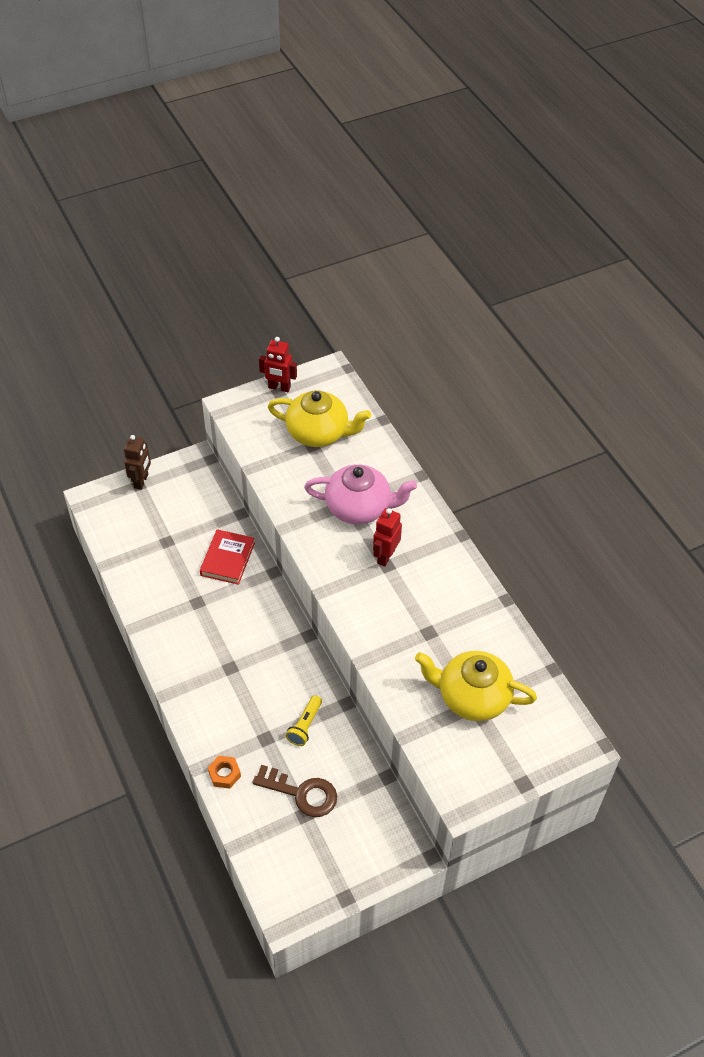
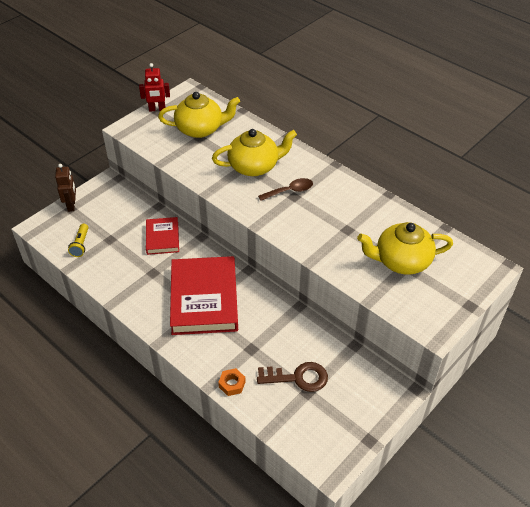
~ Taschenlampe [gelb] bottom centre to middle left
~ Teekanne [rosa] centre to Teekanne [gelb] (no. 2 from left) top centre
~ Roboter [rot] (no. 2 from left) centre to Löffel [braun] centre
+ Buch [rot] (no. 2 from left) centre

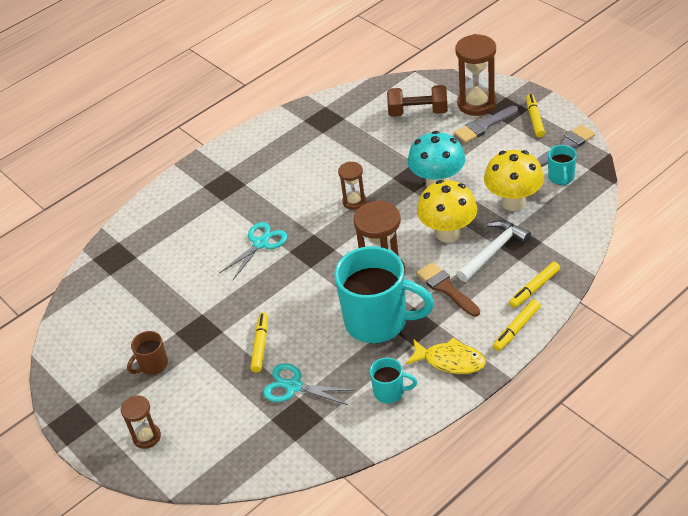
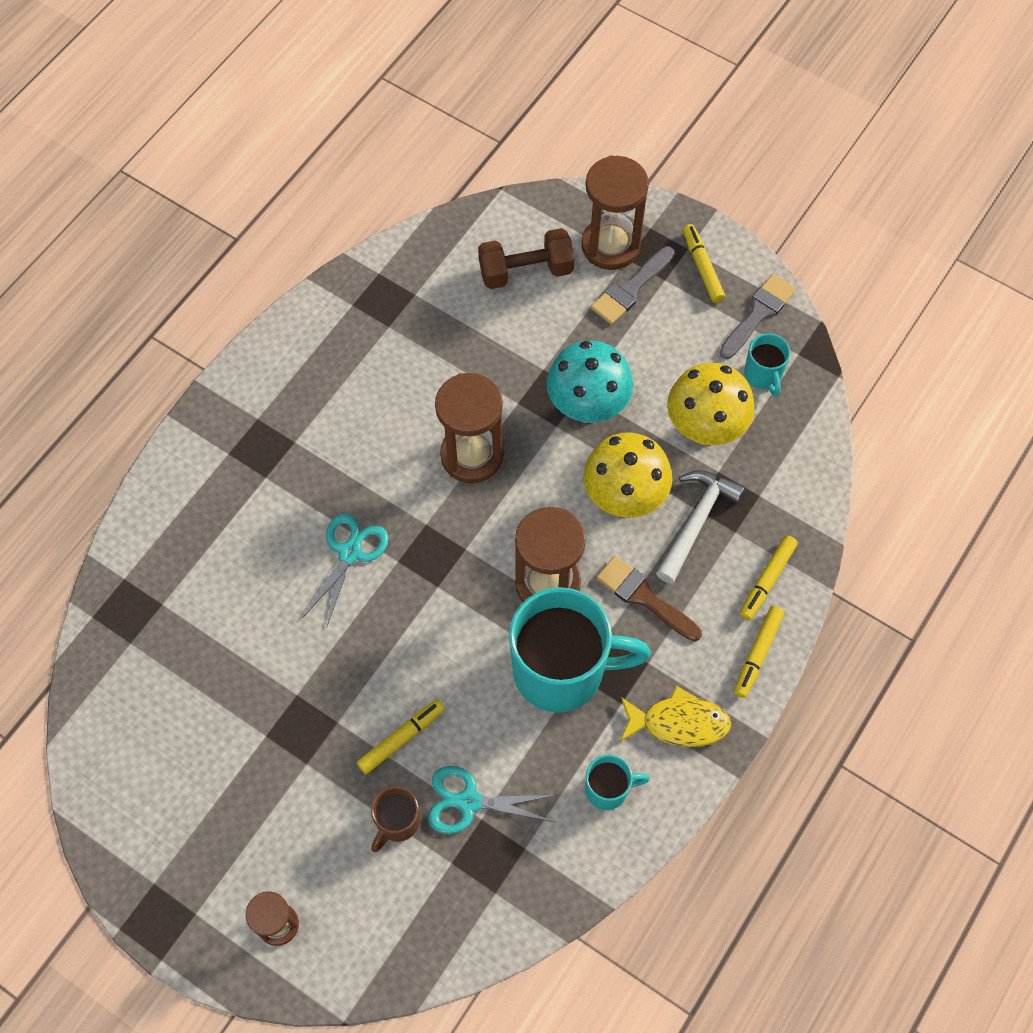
~ Tasse [braun] bottom left to bottom centre
~ Filzstift [gelb] (no. 1 from left) centre = bottom centre 60 degrees clockwise
~ Sanduhr [braun] (no. 2 from left) centre = centre x1.74

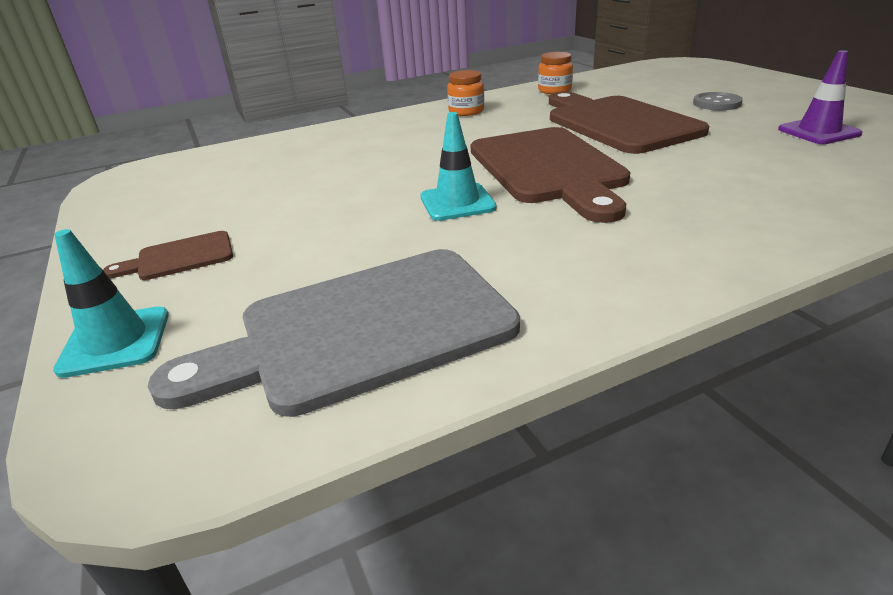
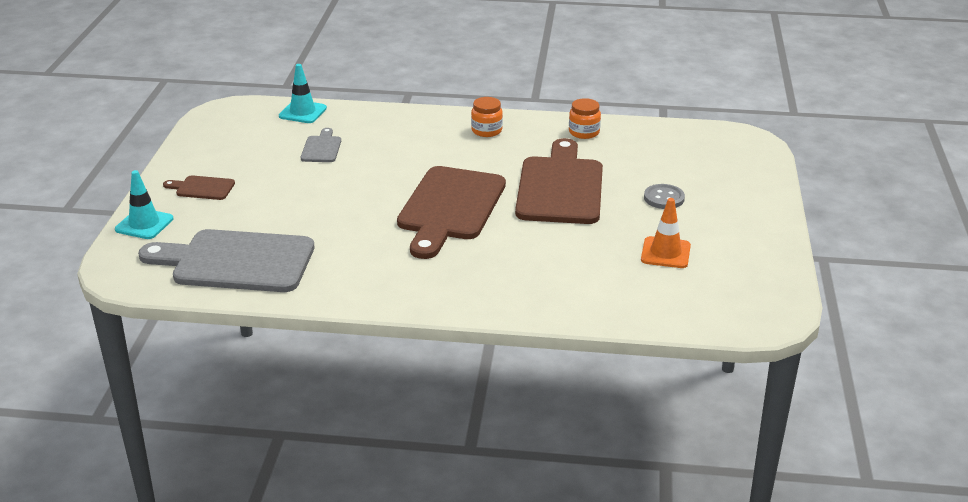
~ Leitkegel [türkis] (no. 2 from left) top centre to top left
~ Leitkegel [lila] top right to Leitkegel [orange] middle right
+ Schneidebrett [grau] (no. 2 from left) top left

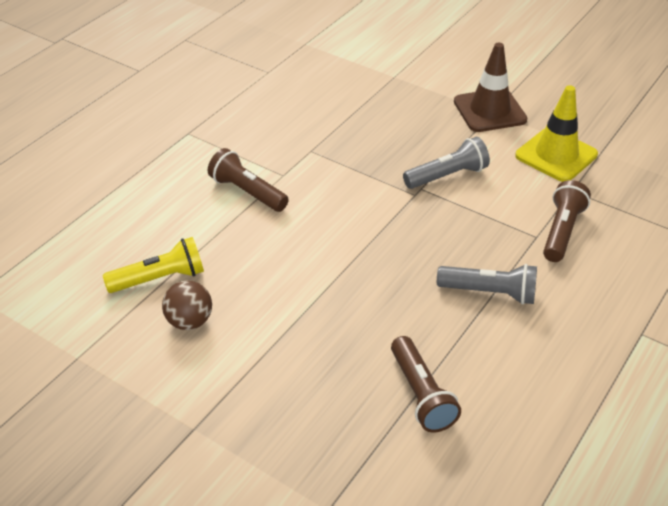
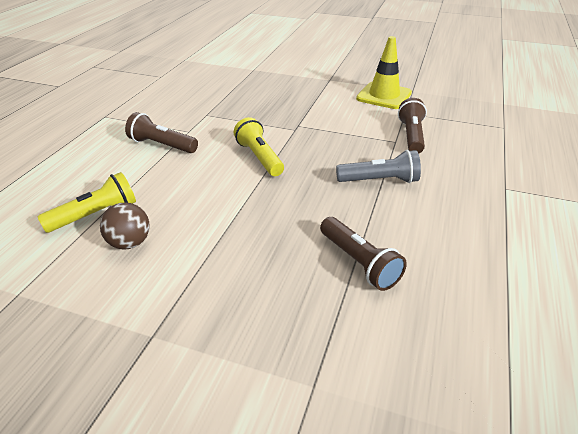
- Taschenlampe [grau] (no. 1 from left) top right
- Leitkegel [braun] top right
+ Taschenlampe [gelb] (no. 2 from left) centre

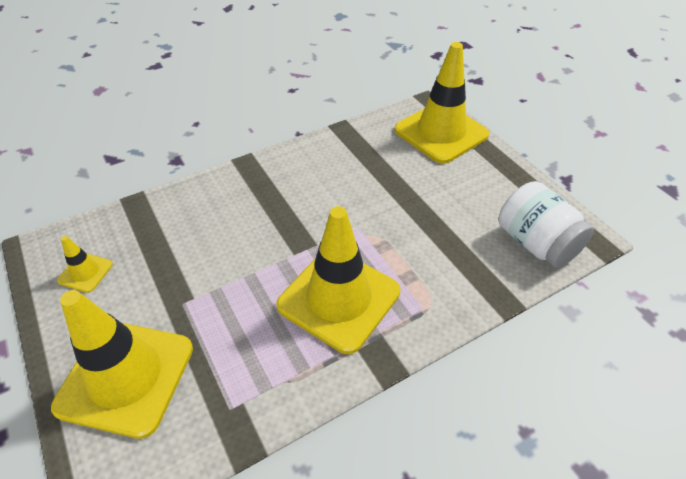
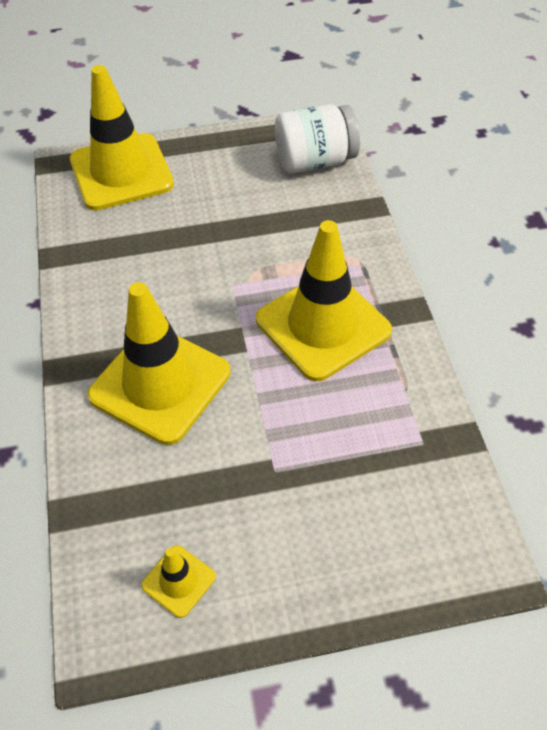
~ Leitkegel [gelb] (no. 2 from left) bottom left to middle left

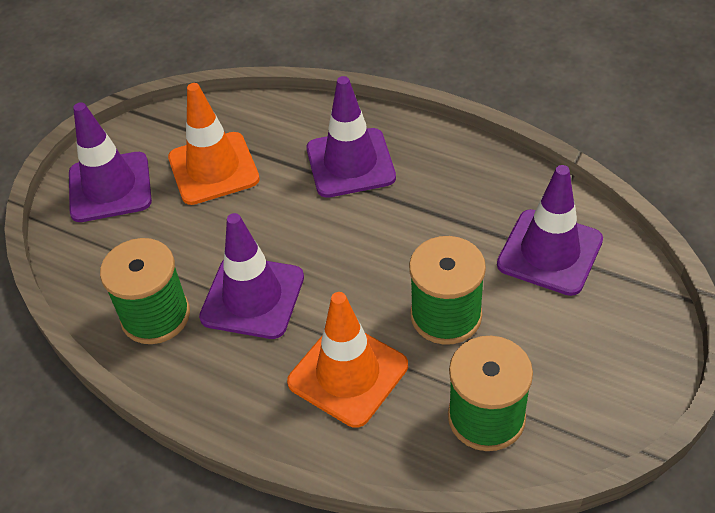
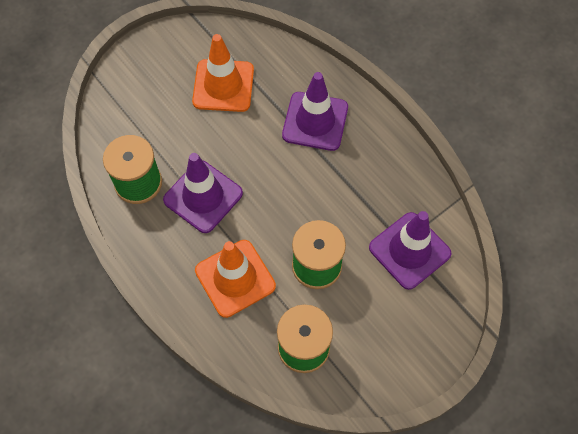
- Leitkegel [lila] (no. 1 from left) top left

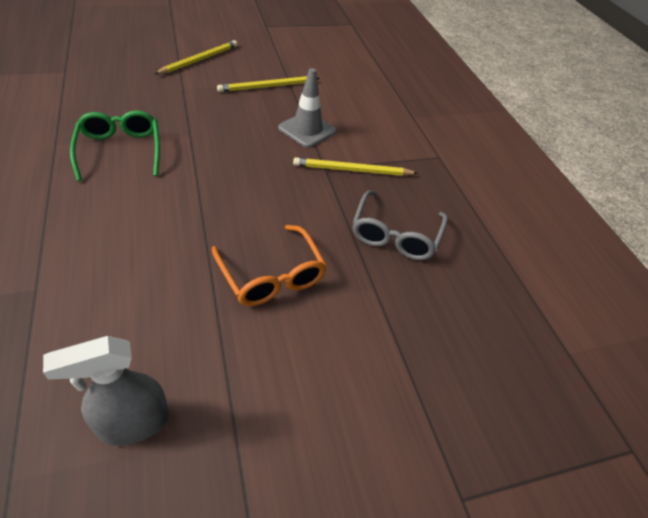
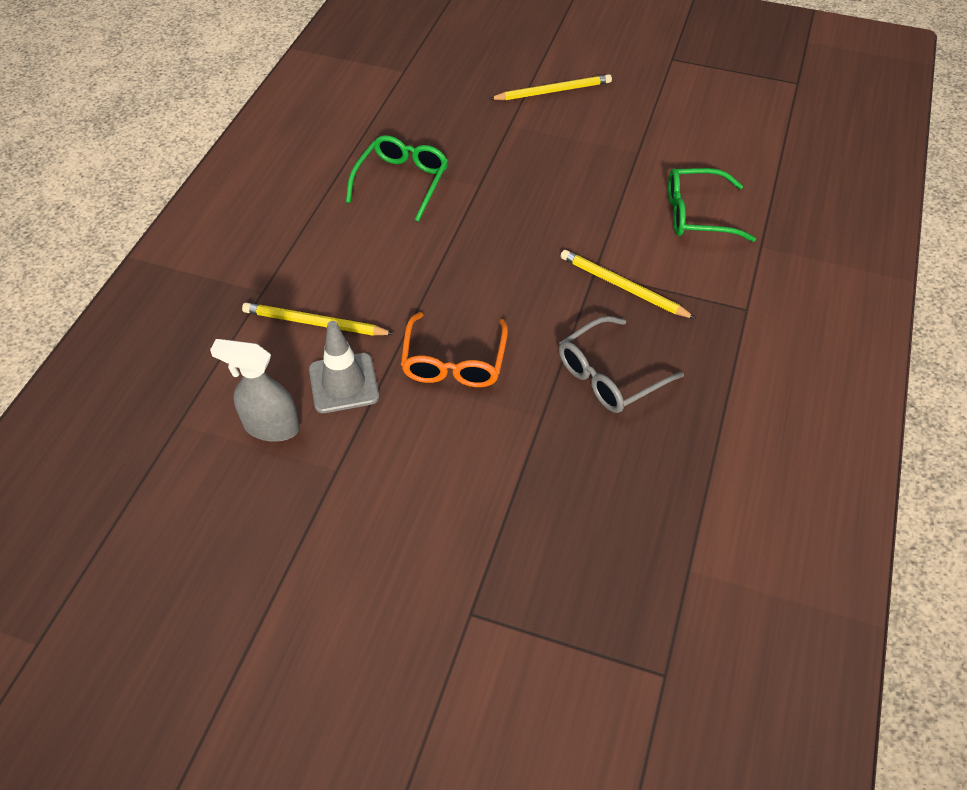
~ Bleistift [gelb] (no. 2 from left in the first image) top centre to Bleistift [gelb] (no. 1 from left) middle left
~ Leitkegel [grau] top centre to centre
+ Brille [grün] (no. 2 from left) top right

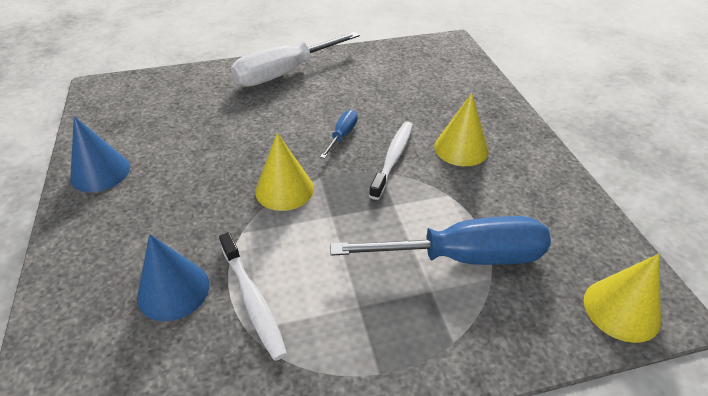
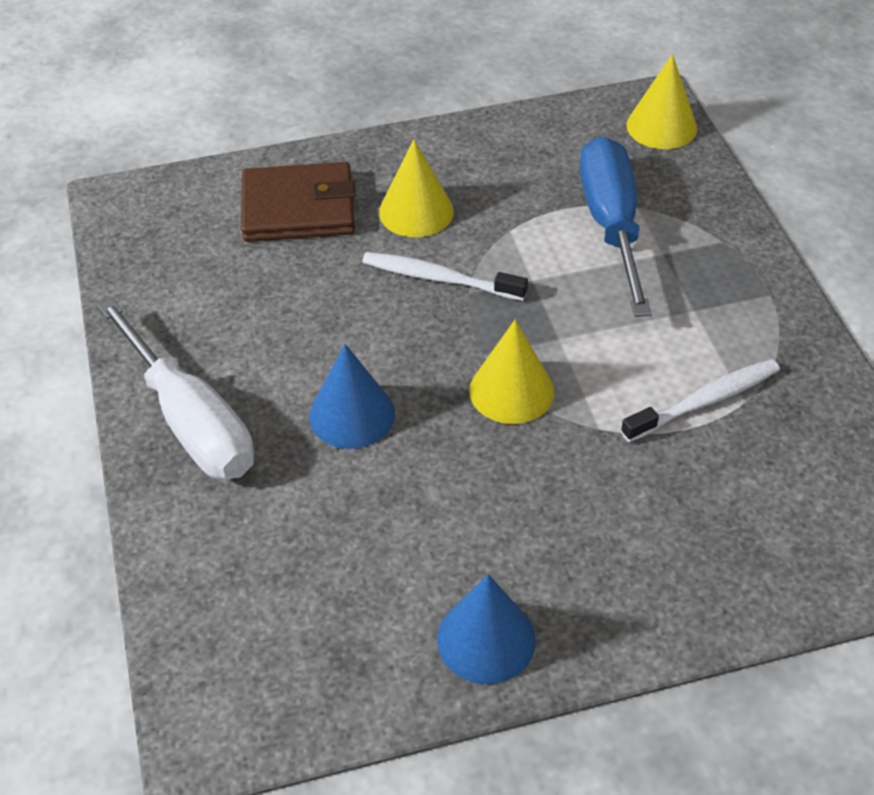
~ Kegel [blau] (no. 2 from left in the first image) bottom left to Kegel [blau] (no. 1 from left) centre
- Schraubenzieher [blau] (no. 1 from left) centre
+ Geldbörse [braun] top centre

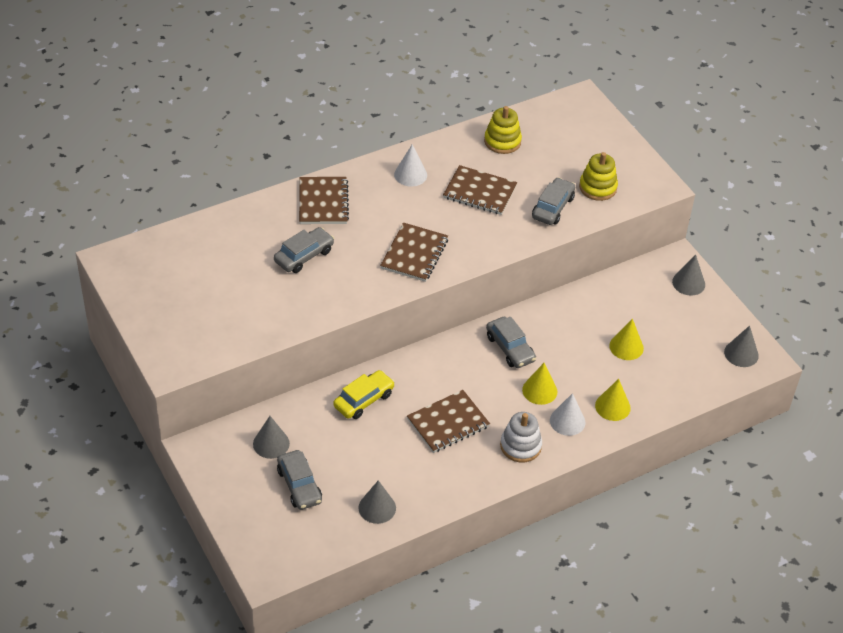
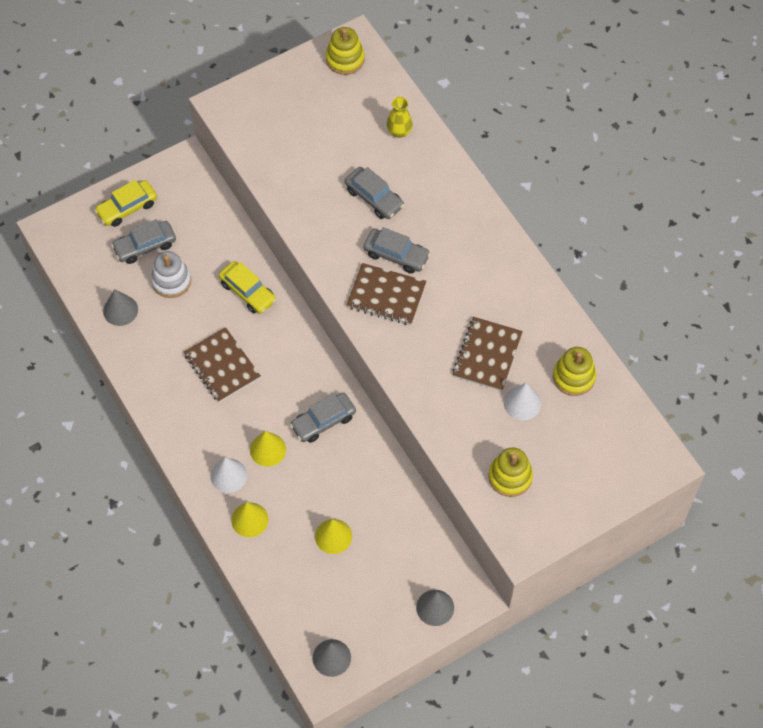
- Kegel [grau] (no. 1 from left) bottom left
- Notizbuch [braun] (no. 1 from left) top centre
~ Kegel [weiß] (no. 1 from left in the first image) top centre to Kegel [weiß] (no. 2 from left) middle right
~ Stapelspielzeug [weiß] bottom centre to middle left
~ Auto [grau] (no. 4 from left) top centre to centre
+ Auto [gelb] (no. 1 from left) top left
+ Stapelspielzeug [gelb] (no. 1 from left) top centre
+ Vase [gelb] top centre

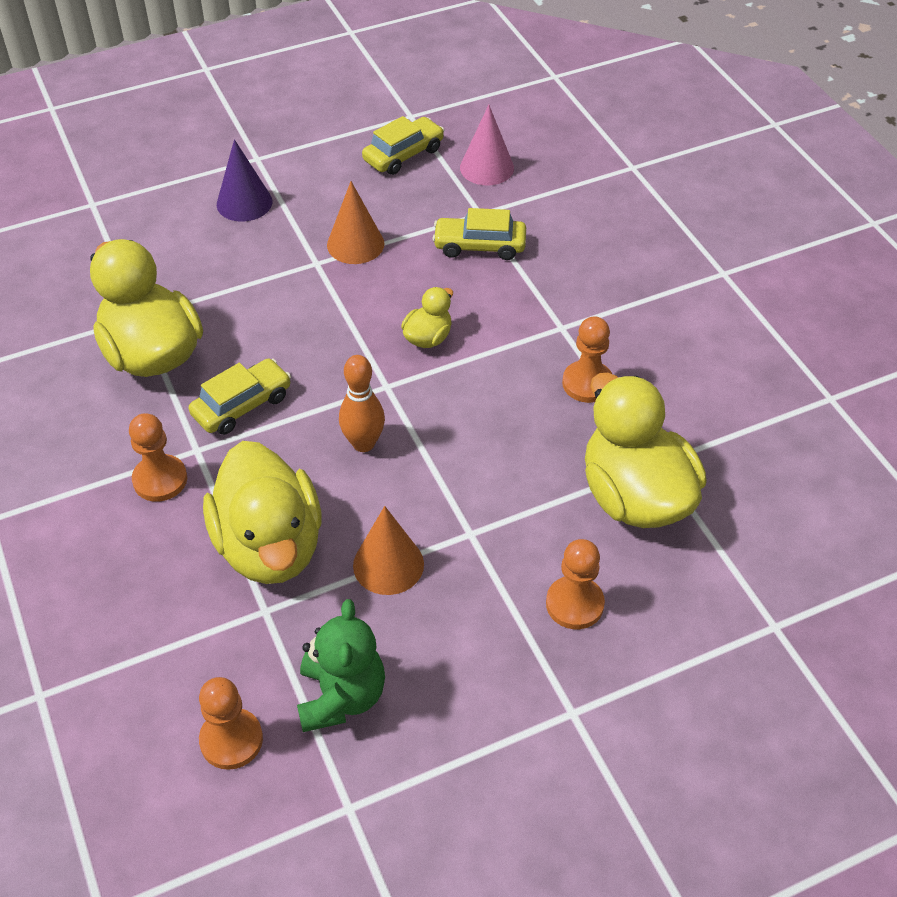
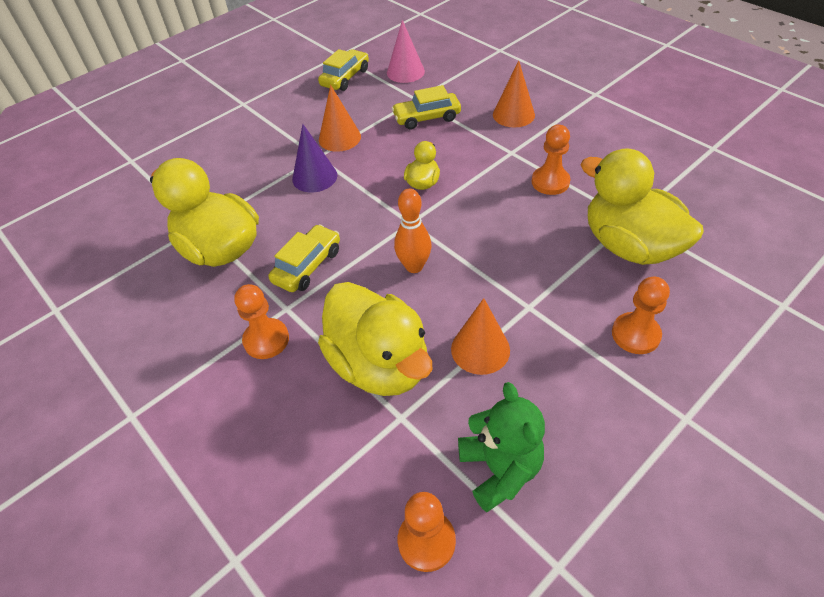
~ Kegel [lila] top left to top centre
+ Kegel [orange] (no. 3 from left) top centre

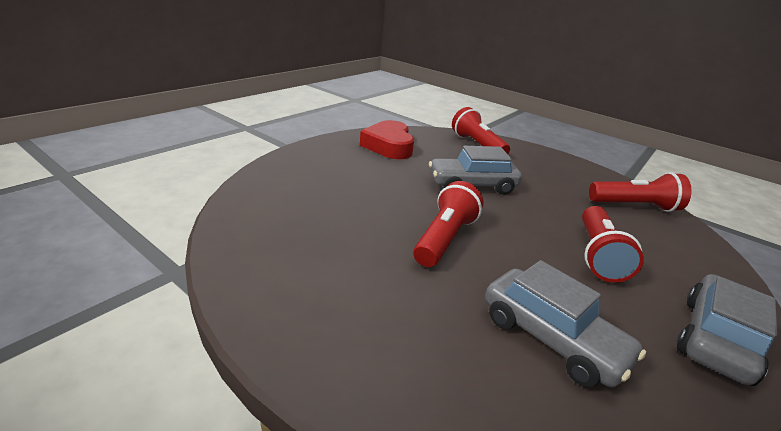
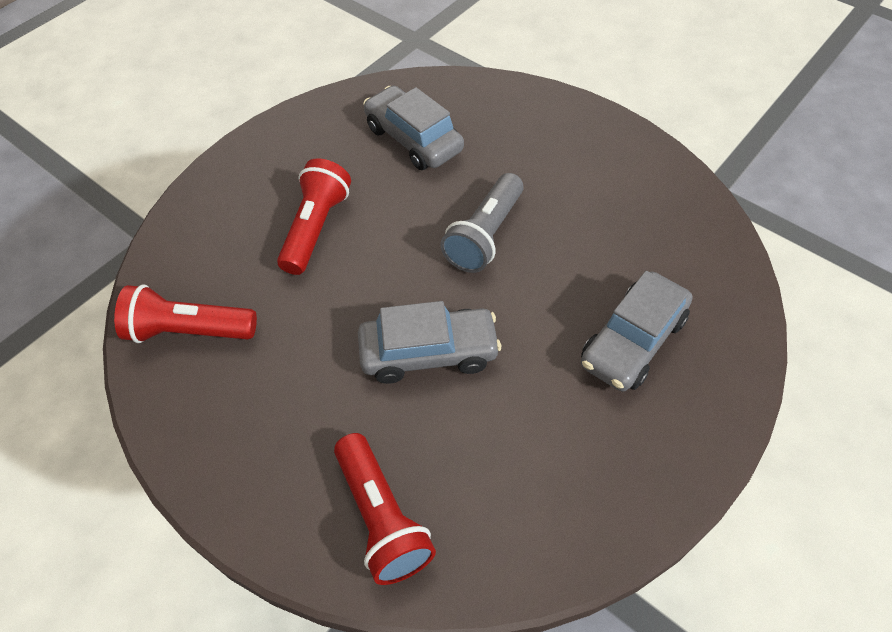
- Herz [rot] top centre
~ Taschenlampe [rot] (no. 1 from left) centre to Taschenlampe [grau] centre
~ Auto [grau] (no. 3 from left) bottom right to middle right

